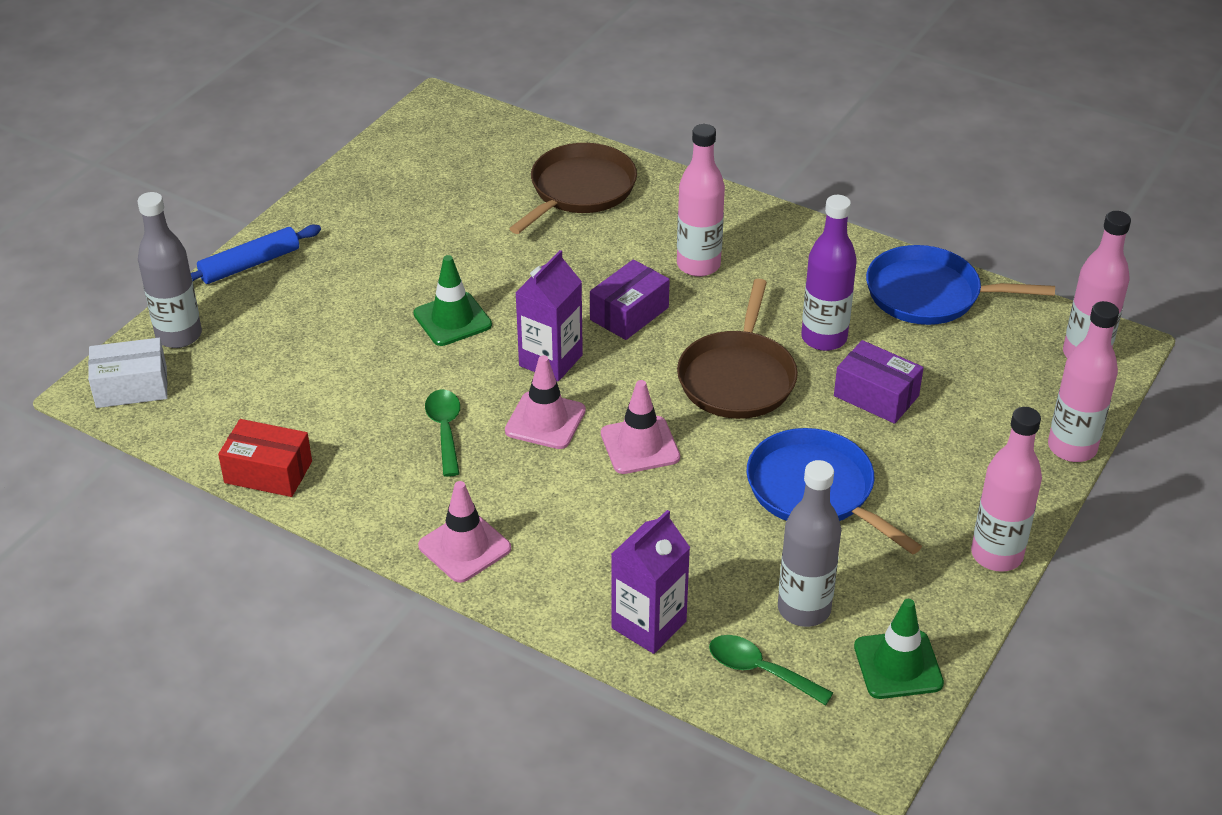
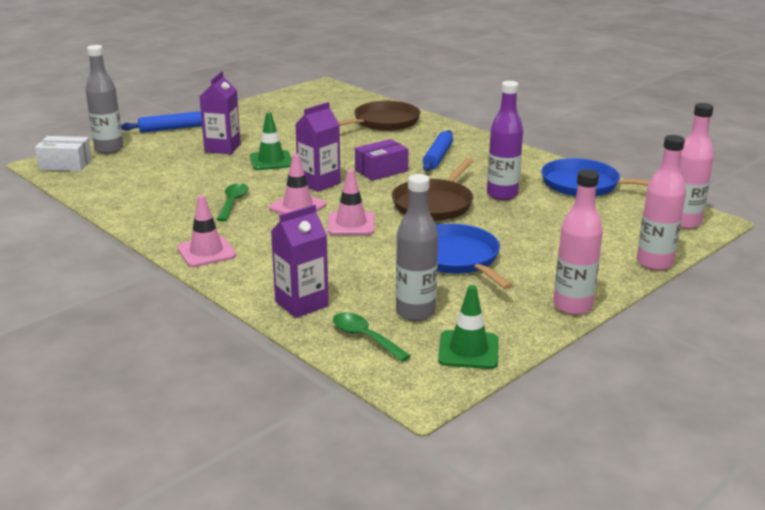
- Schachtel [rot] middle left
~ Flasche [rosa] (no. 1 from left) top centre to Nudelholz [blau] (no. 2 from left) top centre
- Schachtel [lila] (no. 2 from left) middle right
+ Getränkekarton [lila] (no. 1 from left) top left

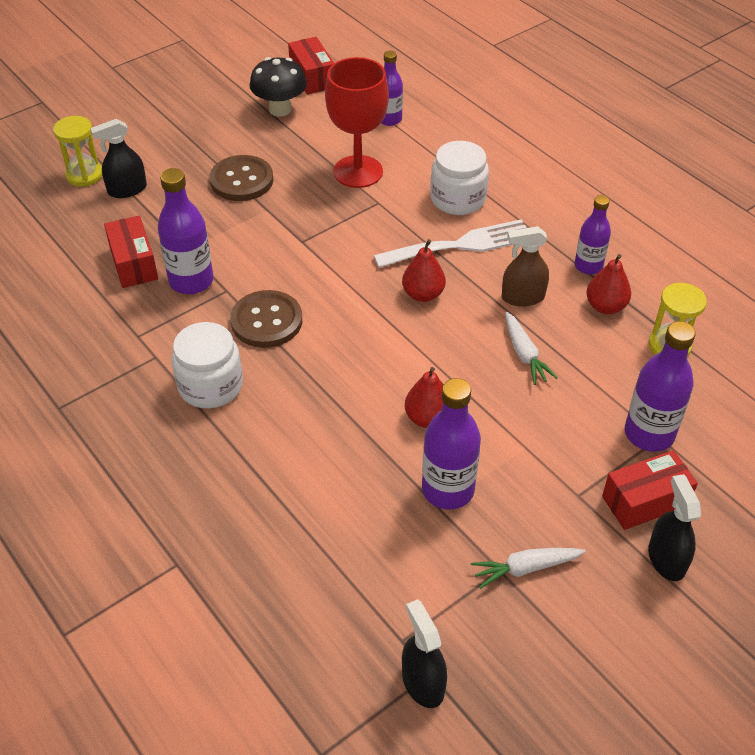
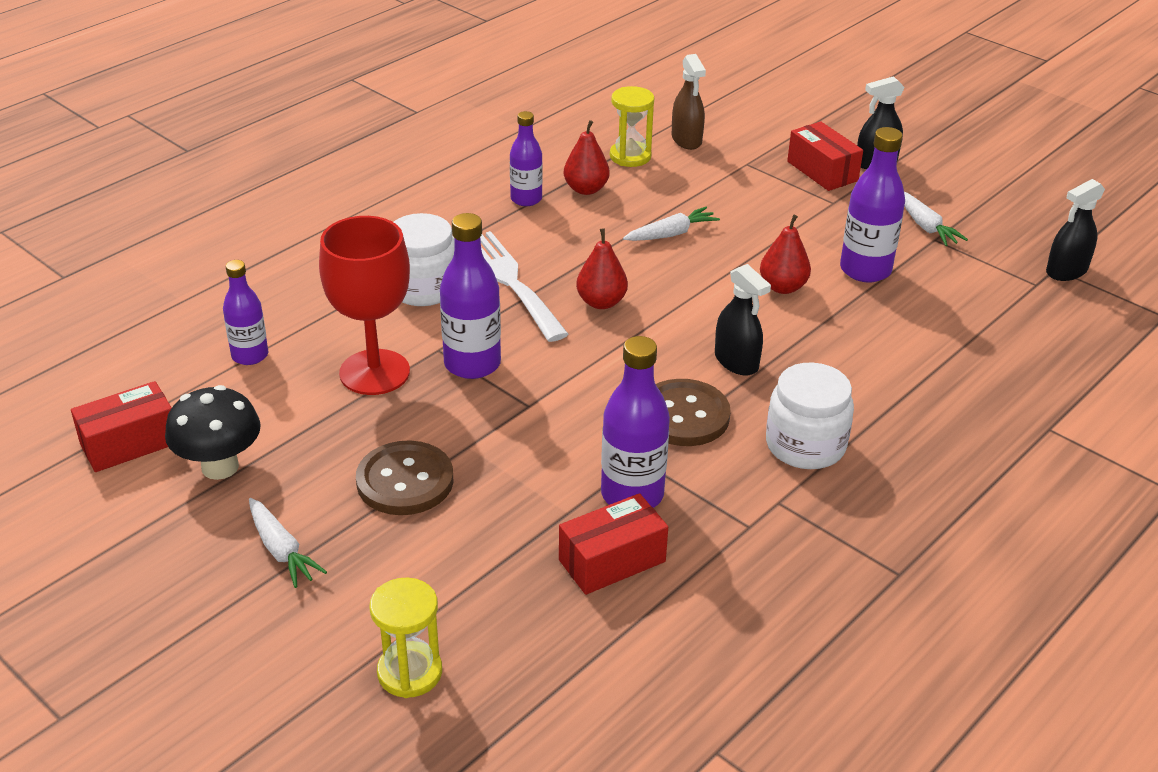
~ Sprühflasche [schwarz] (no. 1 from left) top left to centre
~ Sprühflasche [braun] middle right to top centre
~ Flasche [lila] (no. 5 from left in the first image) middle right to Flasche [lila] (no. 2 from left) centre
+ Karotte [weiß] (no. 1 from left) bottom left

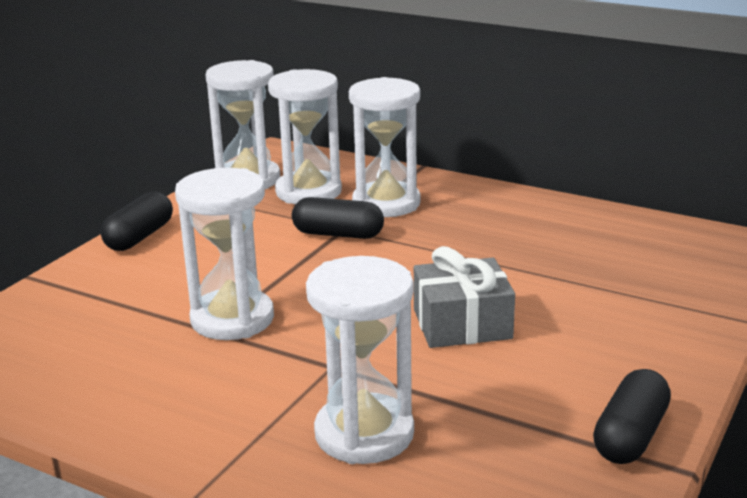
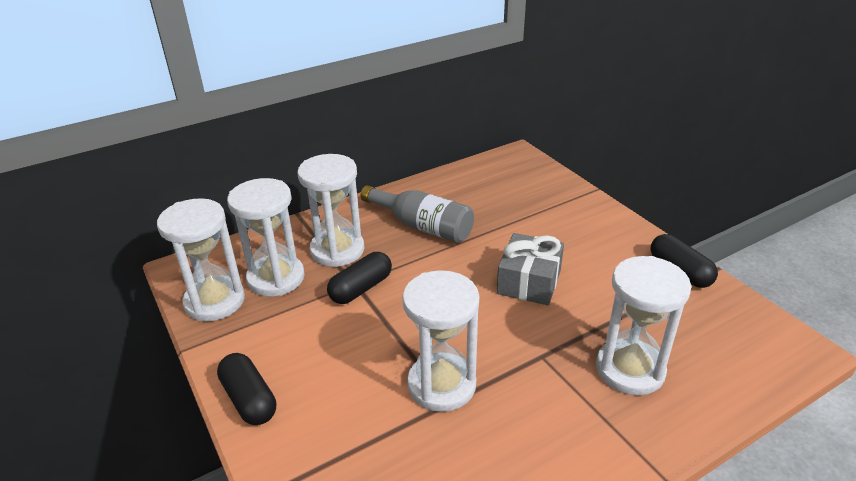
+ Flasche [grau] centre

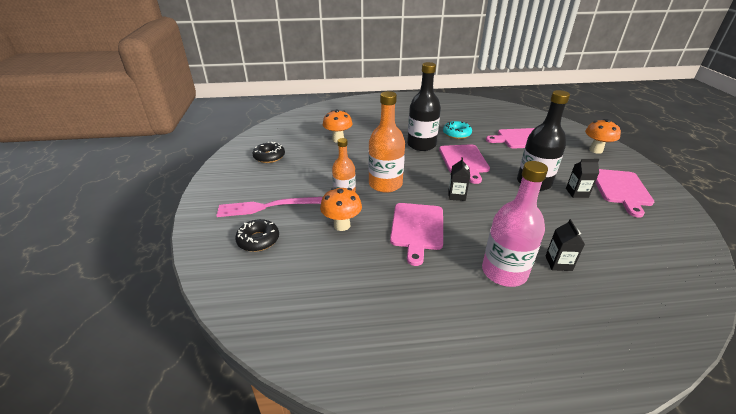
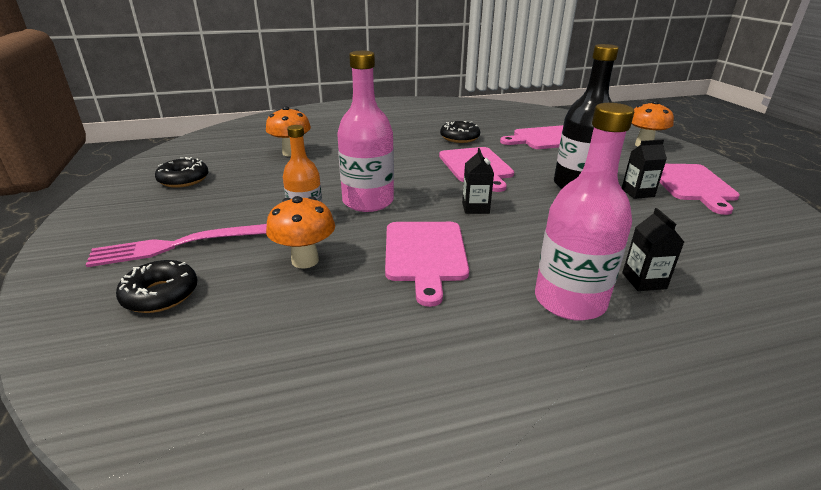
~ Flasche [orange] (no. 2 from left) centre to Flasche [rosa] (no. 1 from left) top centre
- Flasche [schwarz] (no. 1 from left) top centre
~ Donut [türkis] top centre to Donut [schwarz] (no. 3 from left) top centre

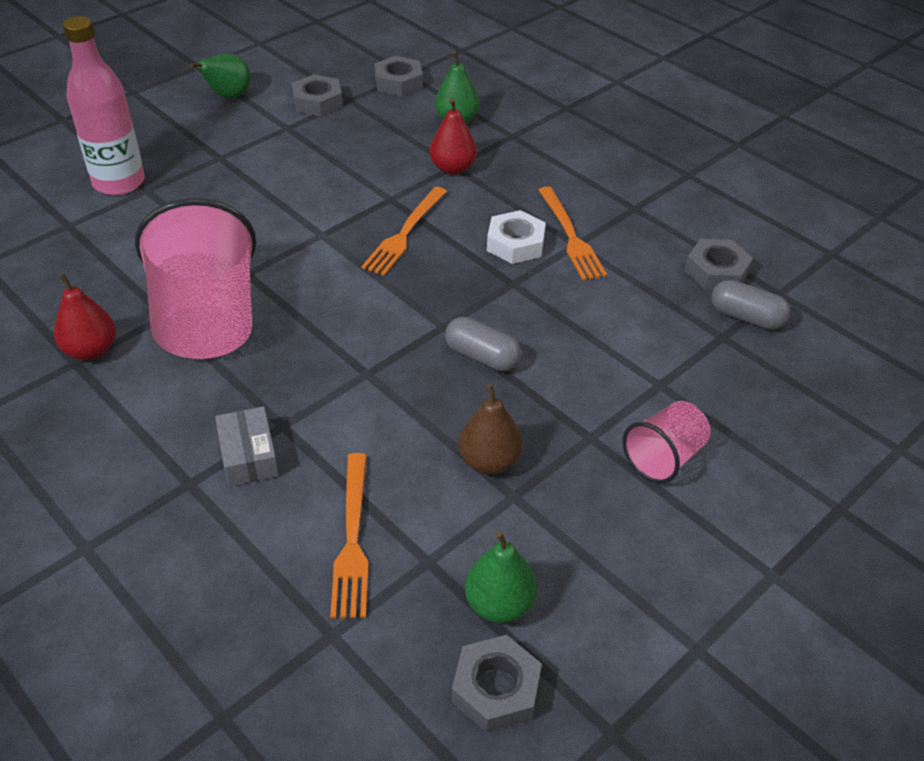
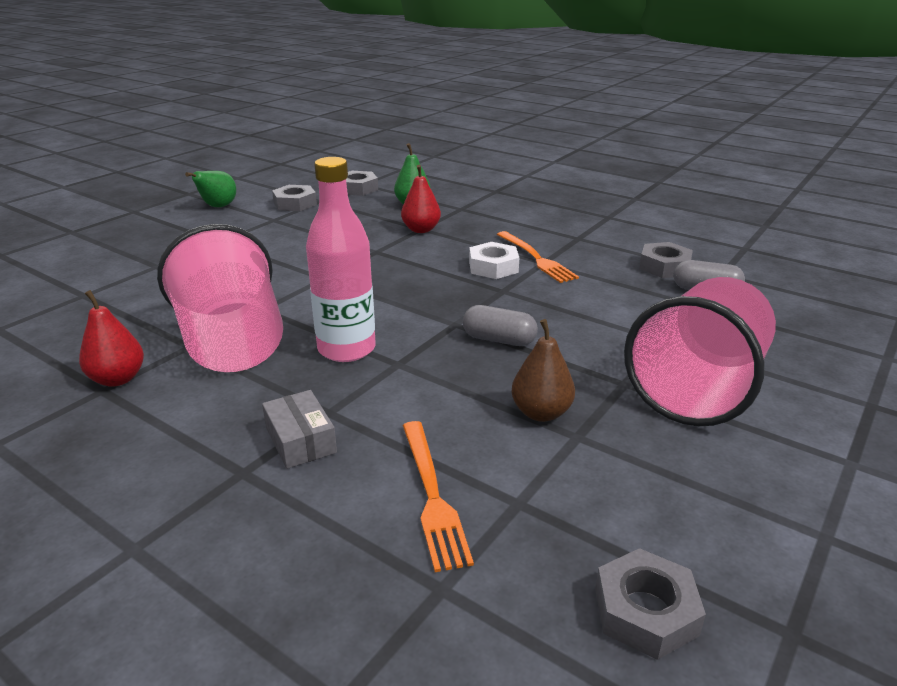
~ Flasche [rosa] top left to centre
- Gabel [orange] (no. 2 from left) top centre
- Birne [grün] (no. 3 from left) bottom centre
~ Becher [rosa] (no. 2 from left) middle right = middle right x1.98

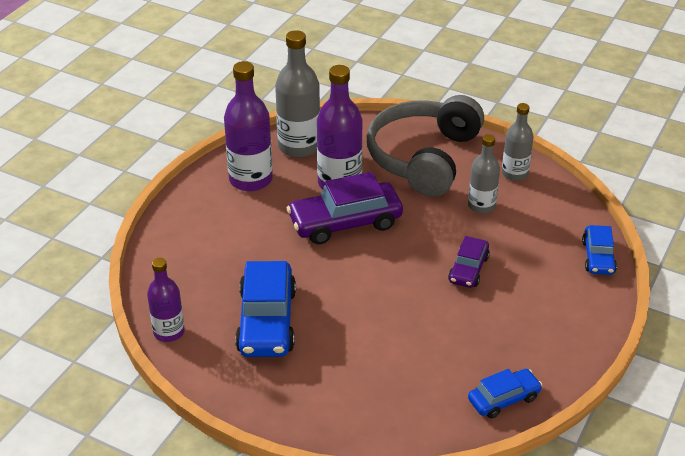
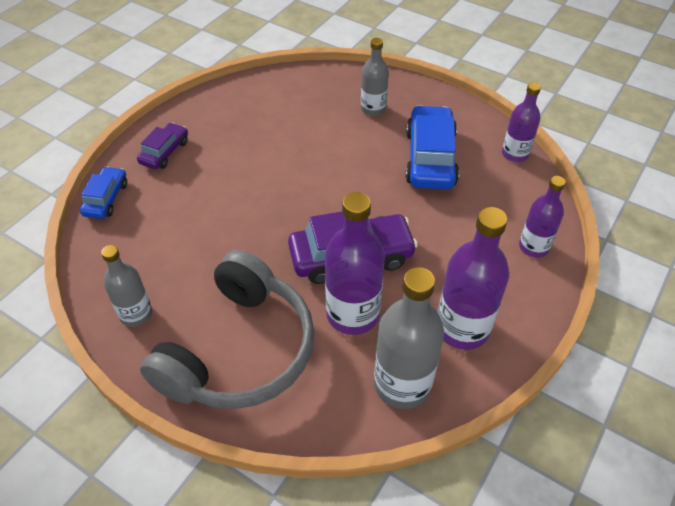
~ Auto [lila] (no. 2 from left in the first image) middle right to Auto [lila] (no. 1 from left) top left
~ Flasche [grau] (no. 2 from left) middle right to top centre
- Auto [blau] (no. 2 from left) bottom right
+ Flasche [lila] (no. 4 from left) middle right

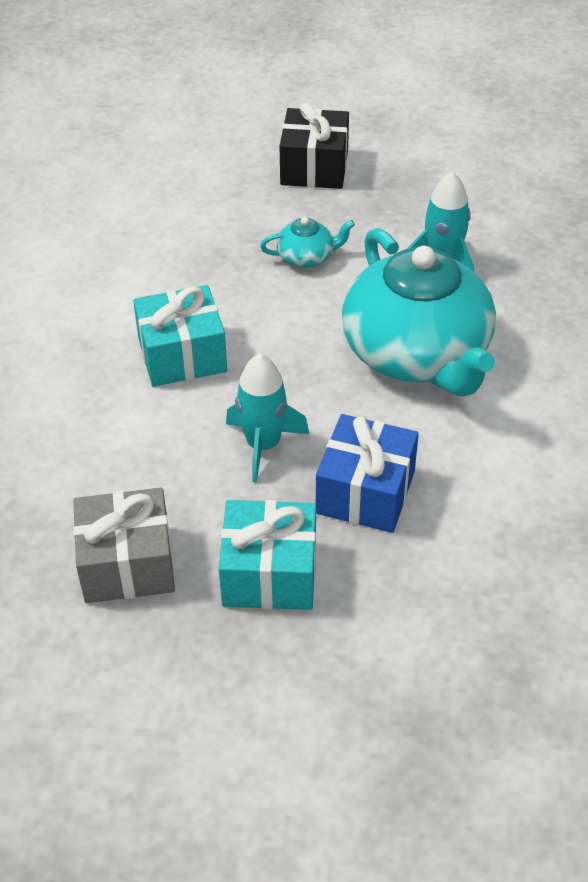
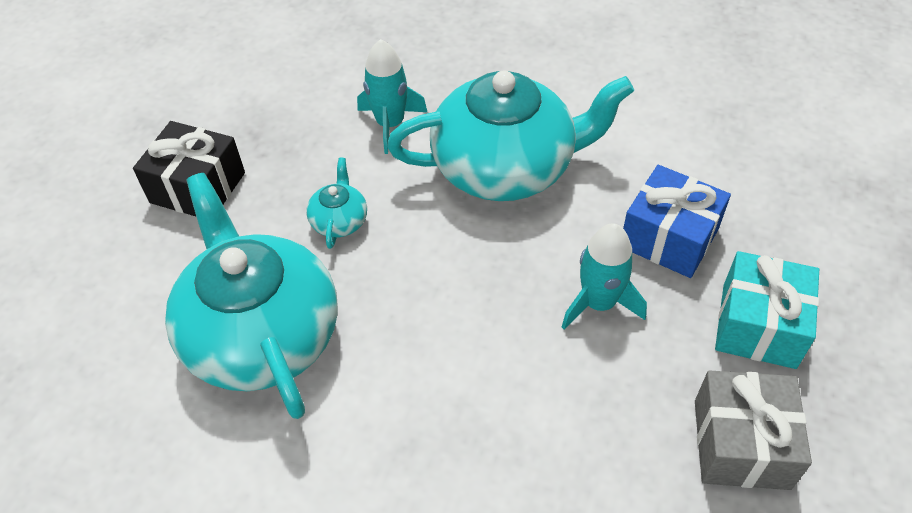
- Geschenk [türkis] (no. 1 from left) middle left
+ Teekanne [türkis] (no. 1 from left) middle left

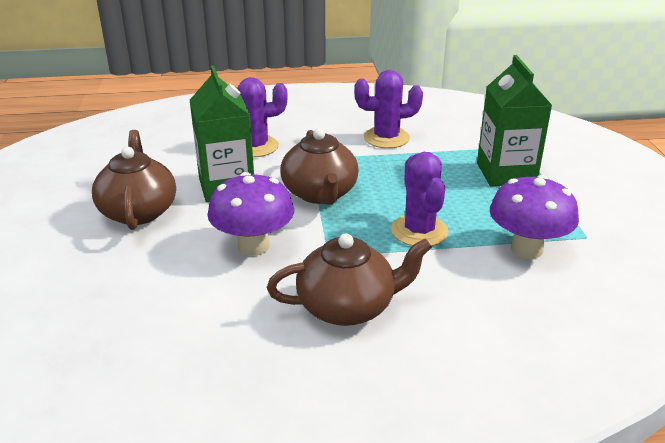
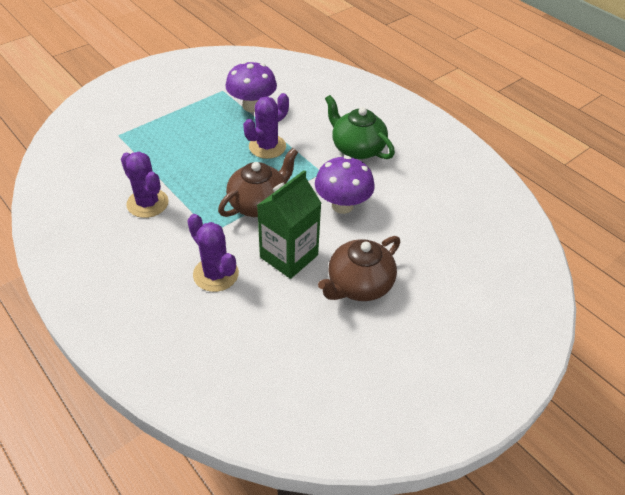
~ Teekanne [braun] (no. 3 from left) centre to Teekanne [grün] top centre
- Getränkekarton [grün] (no. 2 from left) top right

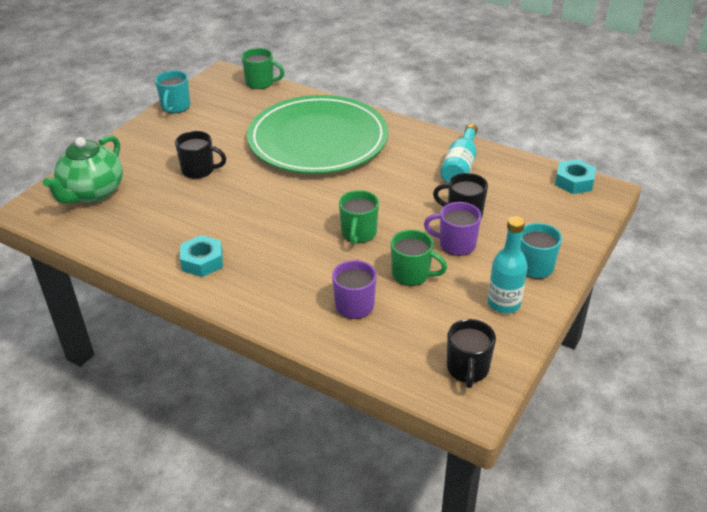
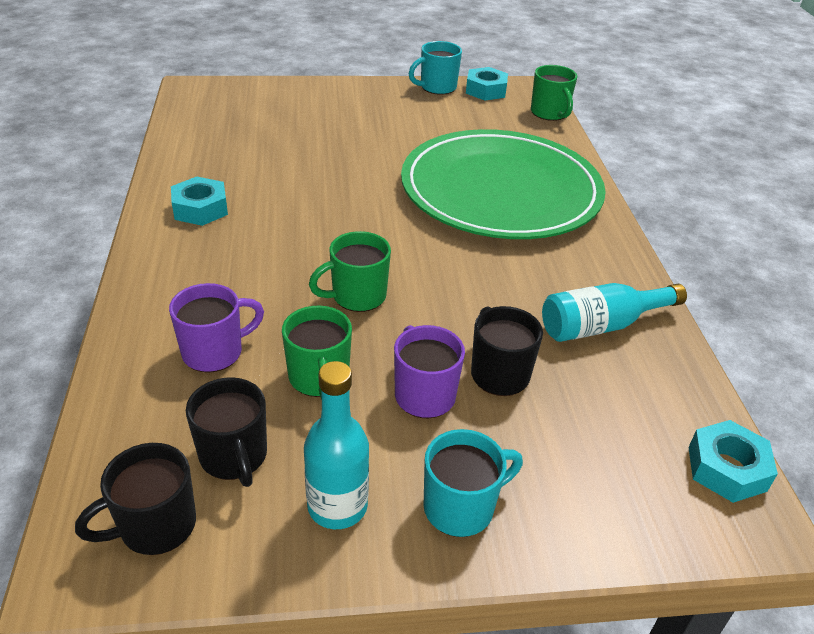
- Teekanne [grün] top left
~ Tasse [schwarz] (no. 1 from left in the first image) top left to Tasse [schwarz] (no. 2 from left) bottom left
+ Sechskantmutter [türkis] (no. 2 from left) top centre

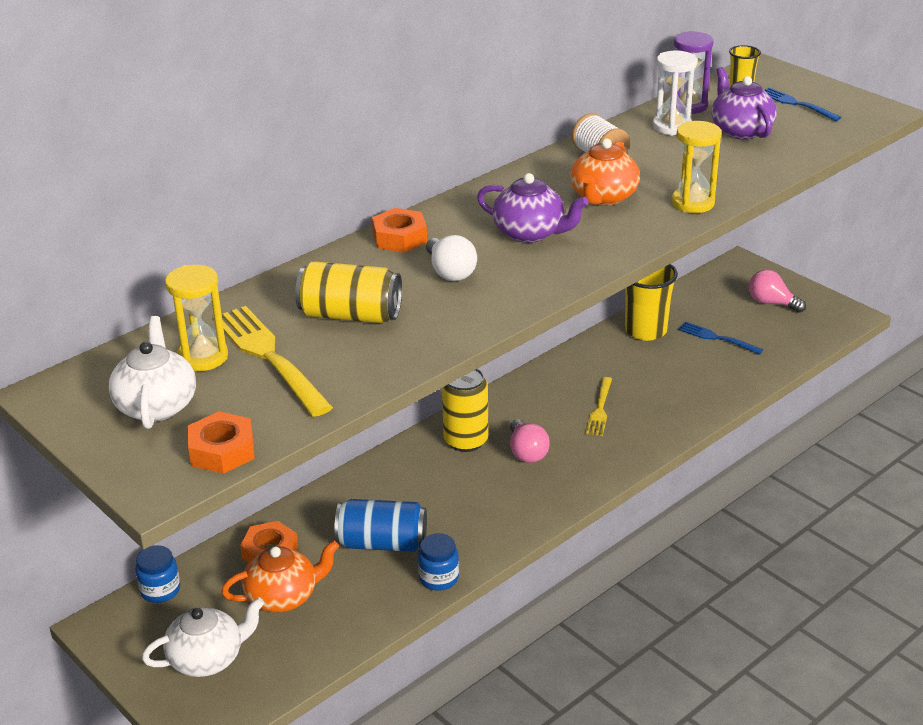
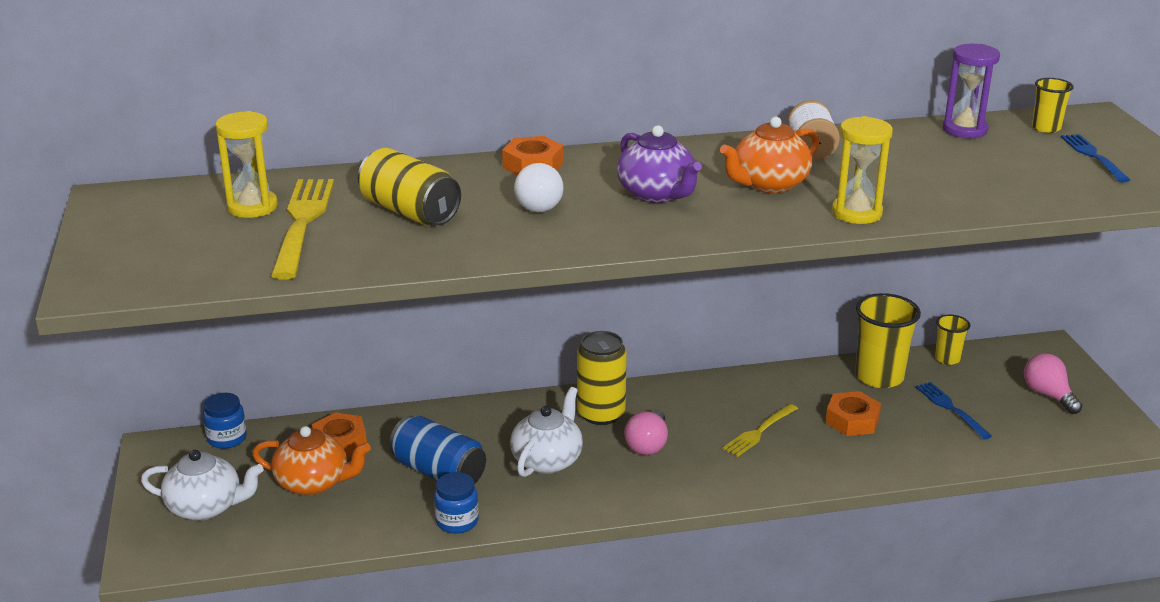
~ Teekanne [weiß] (no. 1 from left in the first image) middle left to Teekanne [weiß] (no. 2 from left) bottom centre
~ Sechskantmutter [orange] (no. 1 from left in the first image) middle left to Sechskantmutter [orange] (no. 3 from left) bottom right
- Sanduhr [weiß] top right
- Teekanne [lila] (no. 2 from left) top right
+ Becher [gelb] (no. 2 from left) middle right

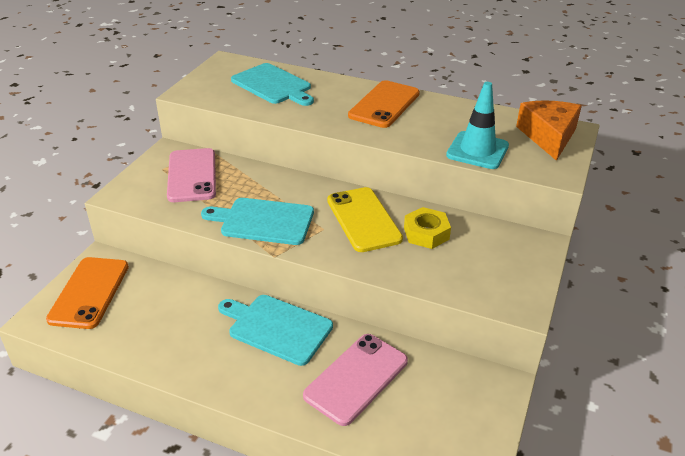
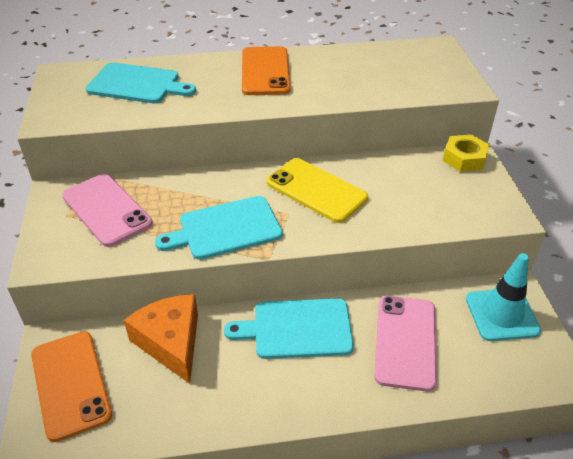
~ Sechskantmutter [gelb] centre to middle right
~ Leitkegel [türkis] top right to middle right
~ Käse [orange] top right to bottom left

